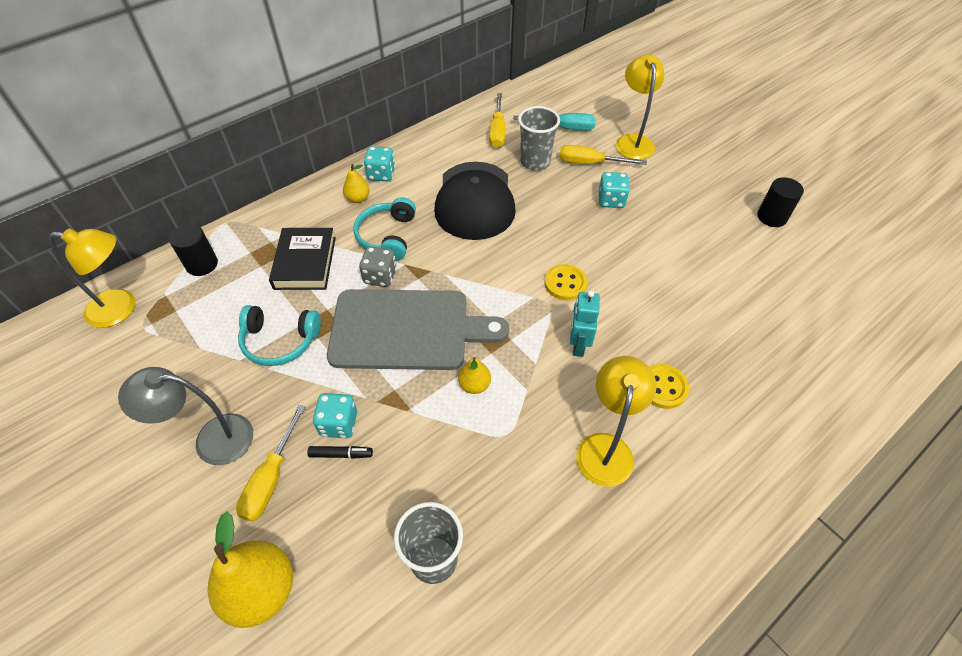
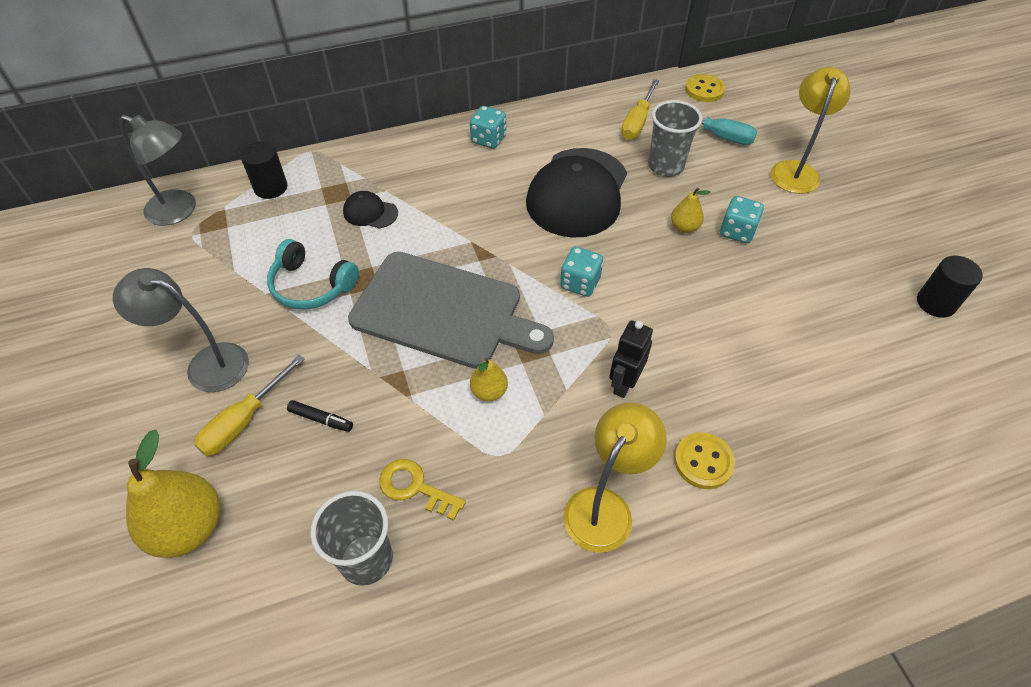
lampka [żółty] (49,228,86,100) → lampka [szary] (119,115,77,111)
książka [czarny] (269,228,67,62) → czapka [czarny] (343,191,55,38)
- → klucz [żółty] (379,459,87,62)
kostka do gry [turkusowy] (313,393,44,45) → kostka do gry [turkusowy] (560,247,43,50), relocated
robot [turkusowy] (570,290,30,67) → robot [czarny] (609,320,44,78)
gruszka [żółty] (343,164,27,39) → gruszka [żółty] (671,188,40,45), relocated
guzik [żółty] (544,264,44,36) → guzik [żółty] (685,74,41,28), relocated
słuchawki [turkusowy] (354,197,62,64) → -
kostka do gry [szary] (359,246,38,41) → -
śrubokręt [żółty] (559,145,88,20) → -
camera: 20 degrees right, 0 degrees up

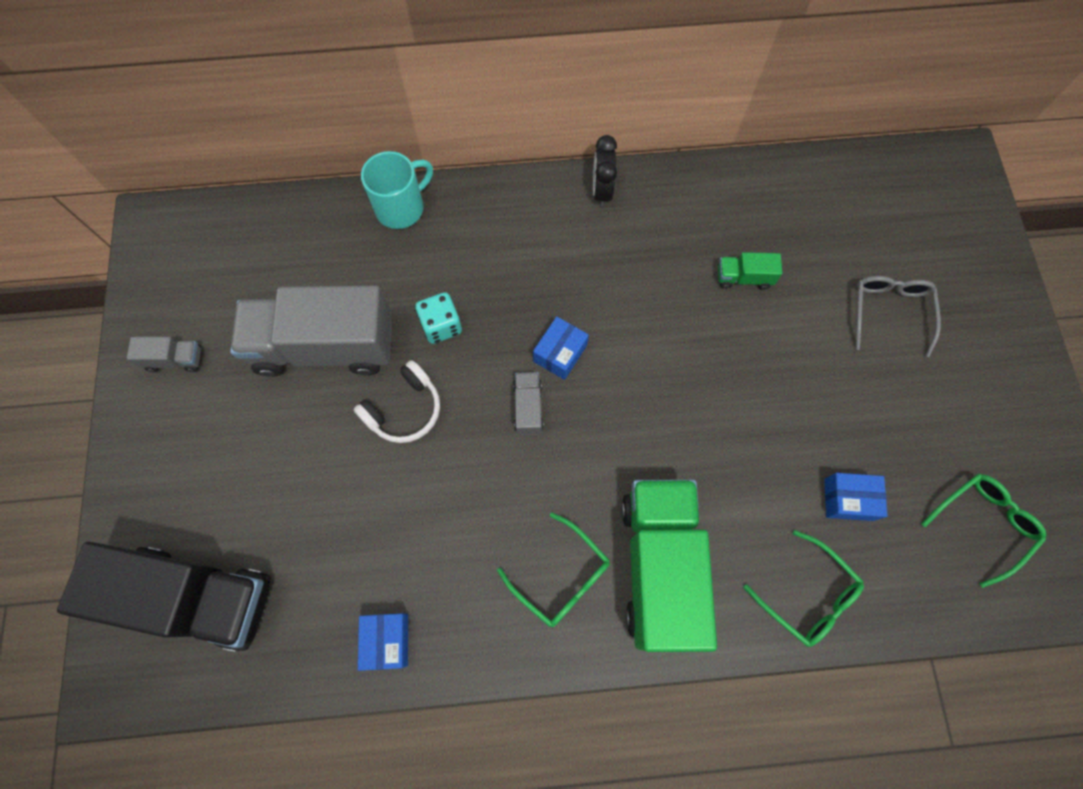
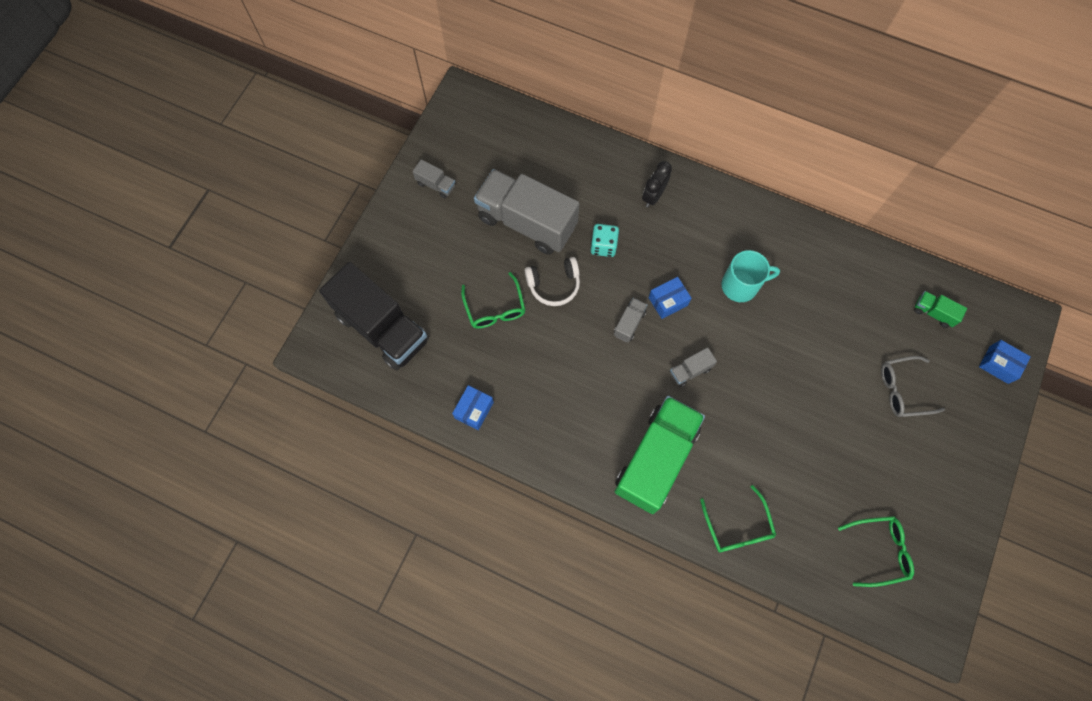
okulary [zielony] (497,513,113,114) → okulary [zielony] (461,272,64,57), relocated
budzik [czarny] (593,135,24,72) → budzik [czarny] (642,161,30,46), relocated
- → ciężarówka [szary] (670,347,47,40)
kubek [turkusowy] (361,151,72,78) → kubek [turkusowy] (721,250,59,52), relocated
okulary [szary] (855,276,86,81) → okulary [szary] (881,356,64,61), 135 degrees counterclockwise
ciężarówka [zielony] (718,252,64,38) → ciężarówka [zielony] (914,291,53,37), relocated
pudełko [niebieski] (824,473,63,48) → pudełko [niebieski] (979,340,52,44), relocated
camera: 30 degrees right, 0 degrees up

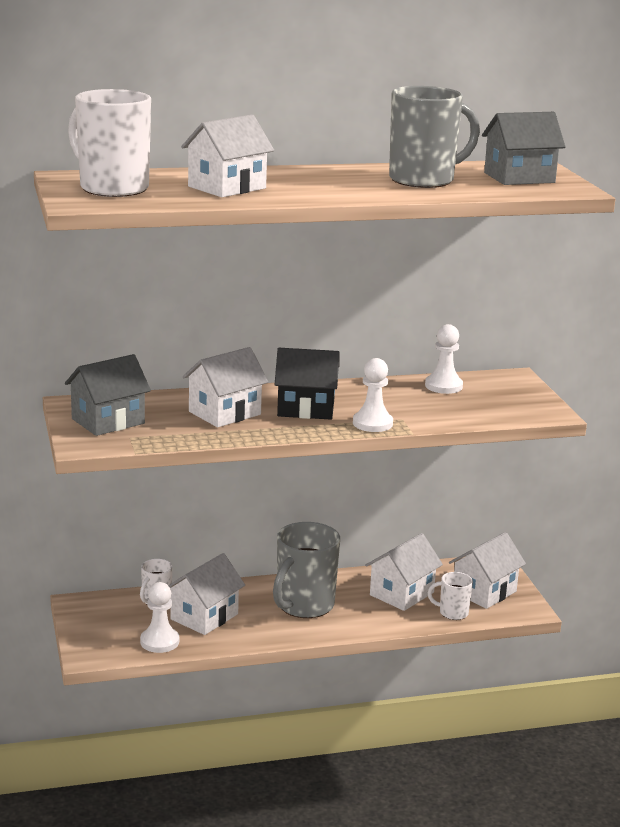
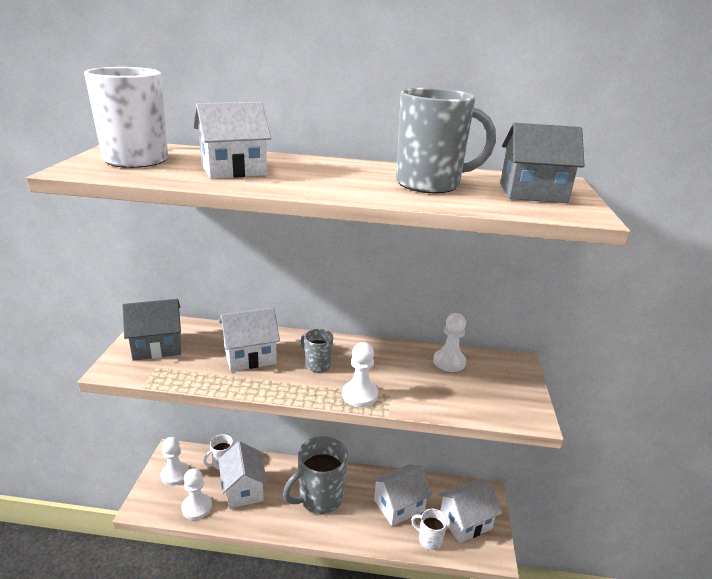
- → pionek [biały] (160,437,29,49)
domek [biały] (168,553,77,82) → domek [biały] (218,441,50,68), 75 degrees counterclockwise
domek [czarny] (275,348,65,72) → kubek [szary] (301,329,32,44)
camera: 20 degrees right, 5 degrees up

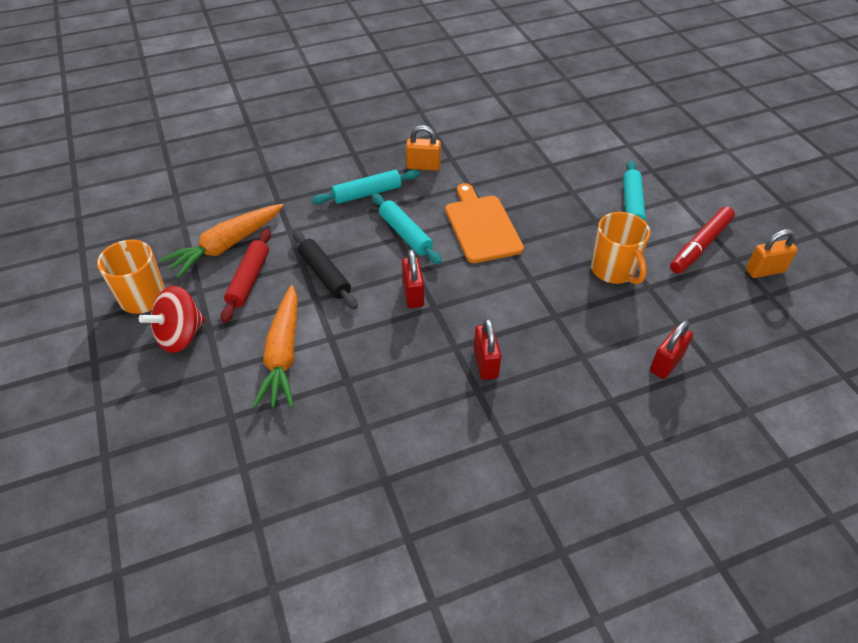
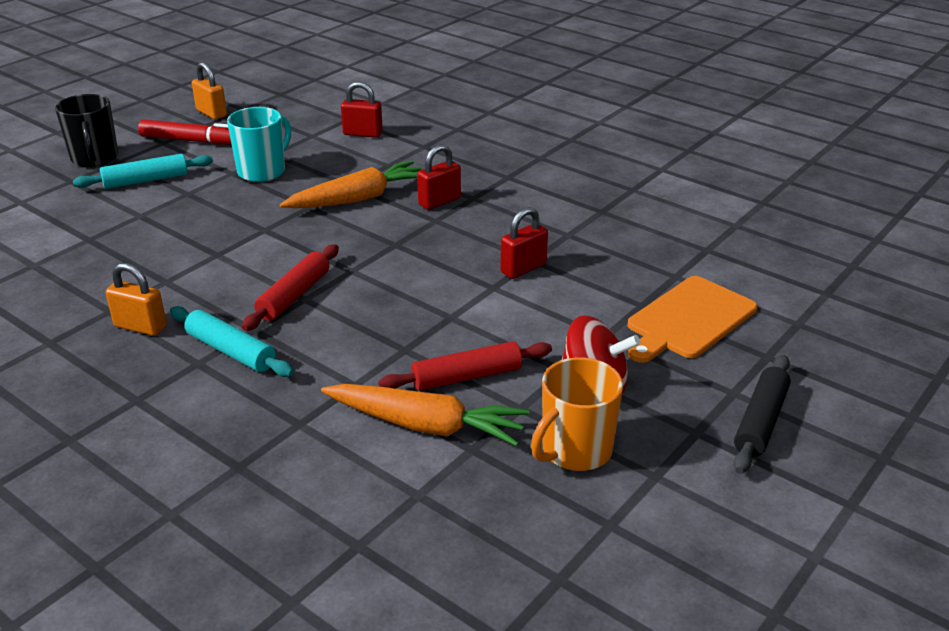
- → kubek [czarny] (55,94,63,73)
kłódka [pomarańczowy] (406,125,35,46) → kłódka [pomarańczowy] (106,263,61,73), 45 degrees counterclockwise
kubek [pomarańczowy] (591,212,59,72) → kubek [turkusowy] (227,107,64,75)
wałek do ciasta [turkusowy] (372,193,70,72) → wałek do ciasta [czerwony] (242,244,97,87)
marchewka [pomarańczowy] (253,285,45,123) → marchewka [pomarańczowy] (280,161,142,47), relocated
kłódka [czerwony] (402,249,22,59) → kłódka [czerwony] (500,207,48,72), relocated
deska do krojenia [pomarańczowy] (445,183,79,80) → deska do krojenia [pomarańczowy] (627,276,130,87), relocated
wałek do ciasta [czarny] (293,230,65,79) → wałek do ciasta [czarny] (733,355,58,119), relocated
camera: 120 degrees left, 15 degrees down

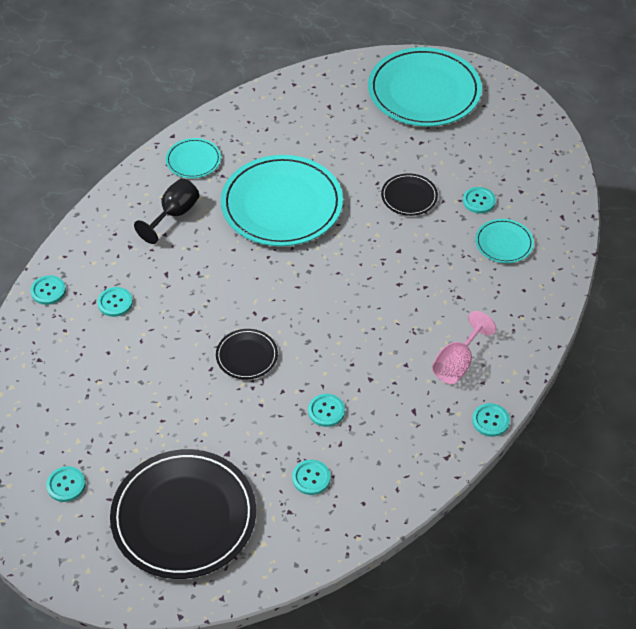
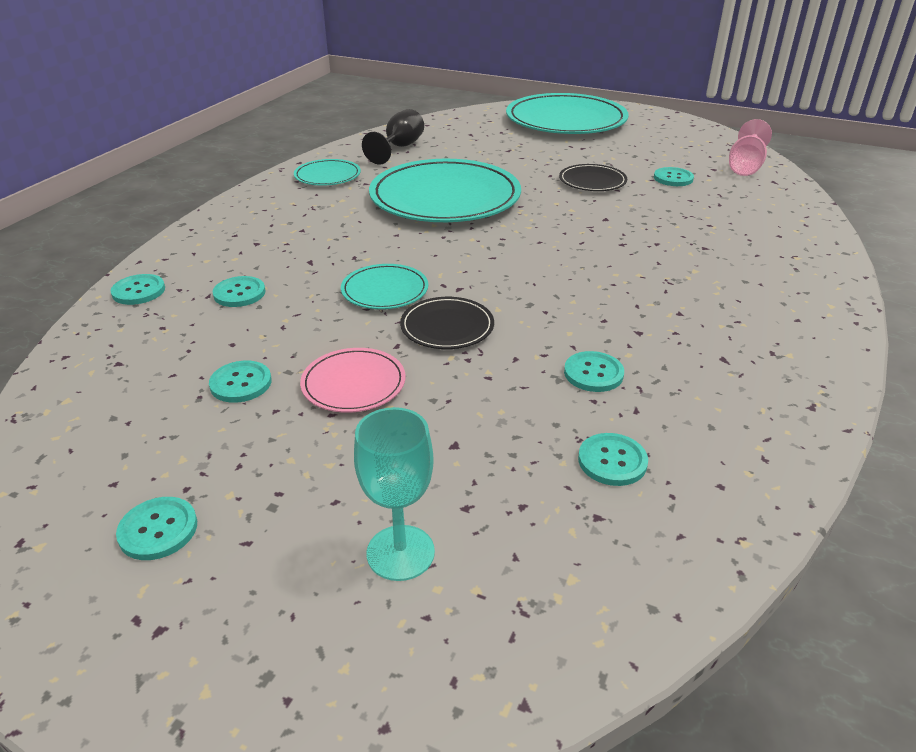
guzik [turkusowy] (472,403,38,34) → guzik [turkusowy] (209,361,63,42), relocated
- → talerz [różowy] (300,348,106,65)
talerz [turkusowy] (475,219,59,44) → talerz [turkusowy] (341,264,87,45), relocated
talerz [czarny] (110,449,146,130) → kielich [turkusowy] (354,407,81,174)
kielich [czarny] (134,178,65,66) → kielich [czarny] (362,109,62,55), relocated
kielich [różowy] (432,311,64,73) → kielich [różowy] (729,119,43,57), relocated
camera: 10 degrees left, 15 degrees down

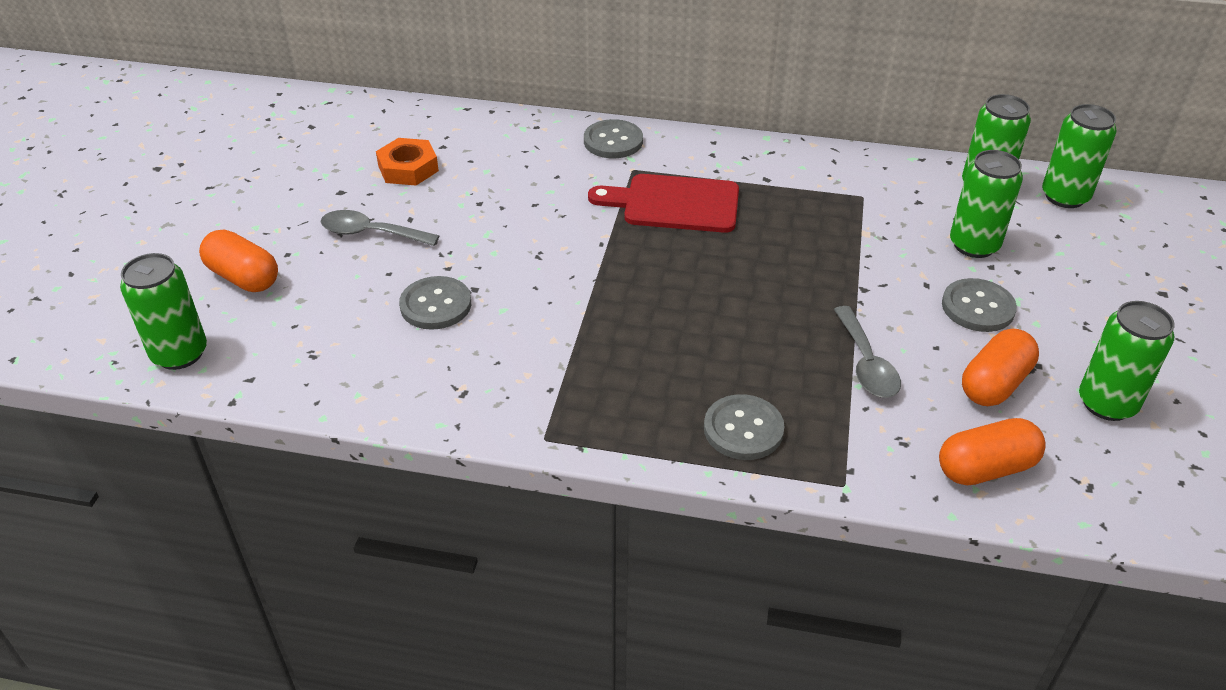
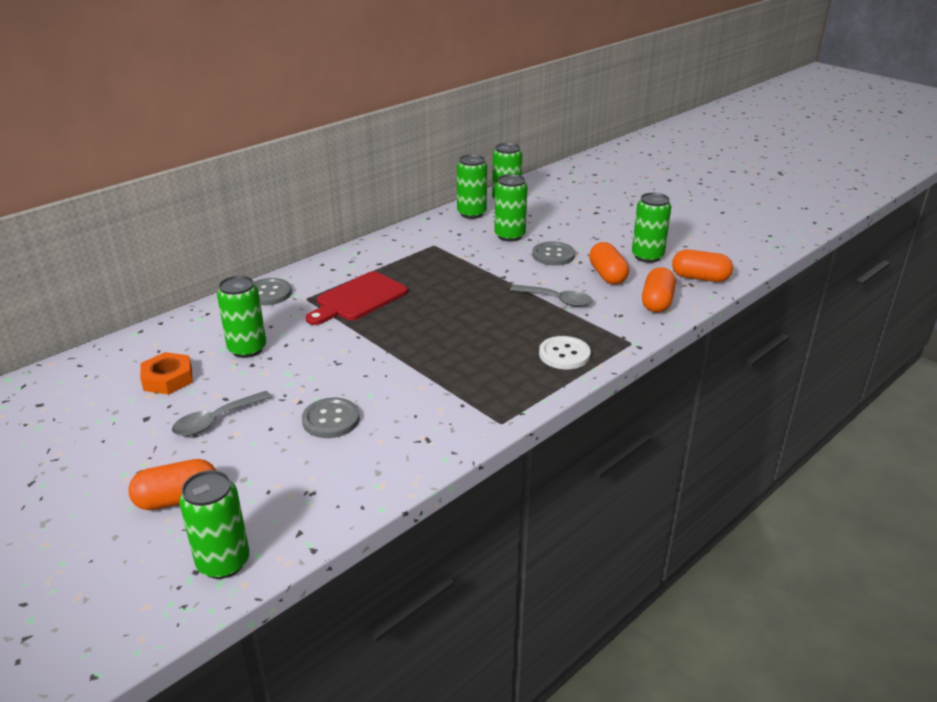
- → puszka [zielony] (217,275,49,83)
guzik [szary] (704,394,81,66) → guzik [biały] (539,336,52,33)
- → kapsułka [pomarańczowy] (672,249,61,33)
camera: 55 degrees left, 10 degrees down

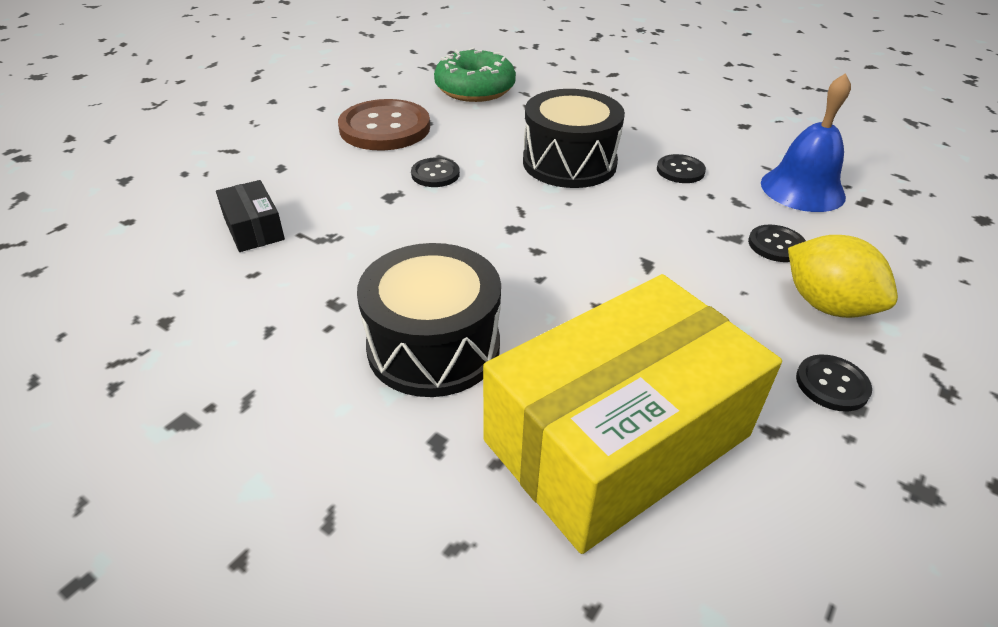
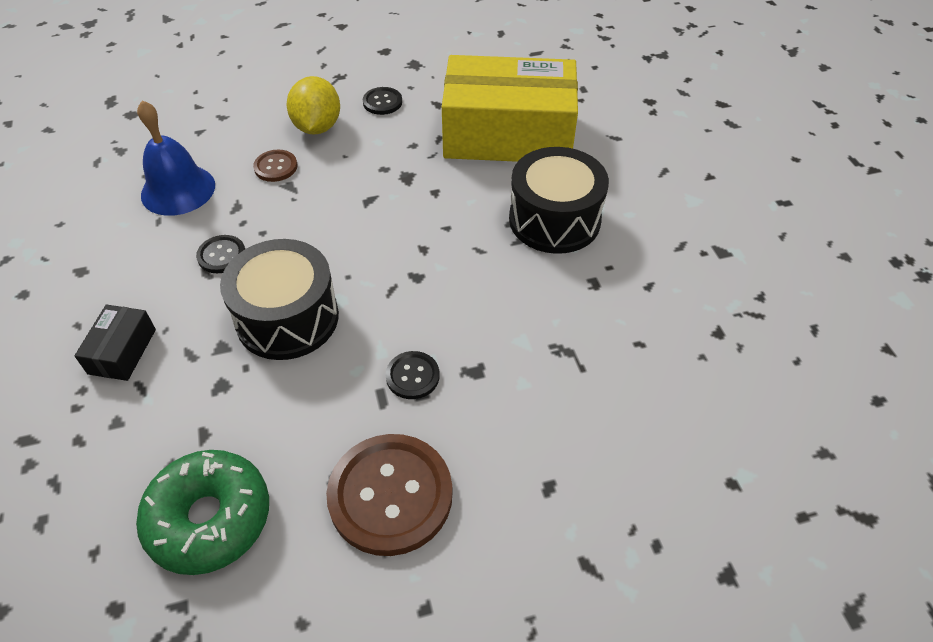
pudełko [czarny] (216,180,69,72) → pudełko [czarny] (75,305,81,76), relocated
guzik [czarny] (748,225,58,37) → guzik [brązowy] (253,150,45,32)
camera: 140 degrees left, 10 degrees up

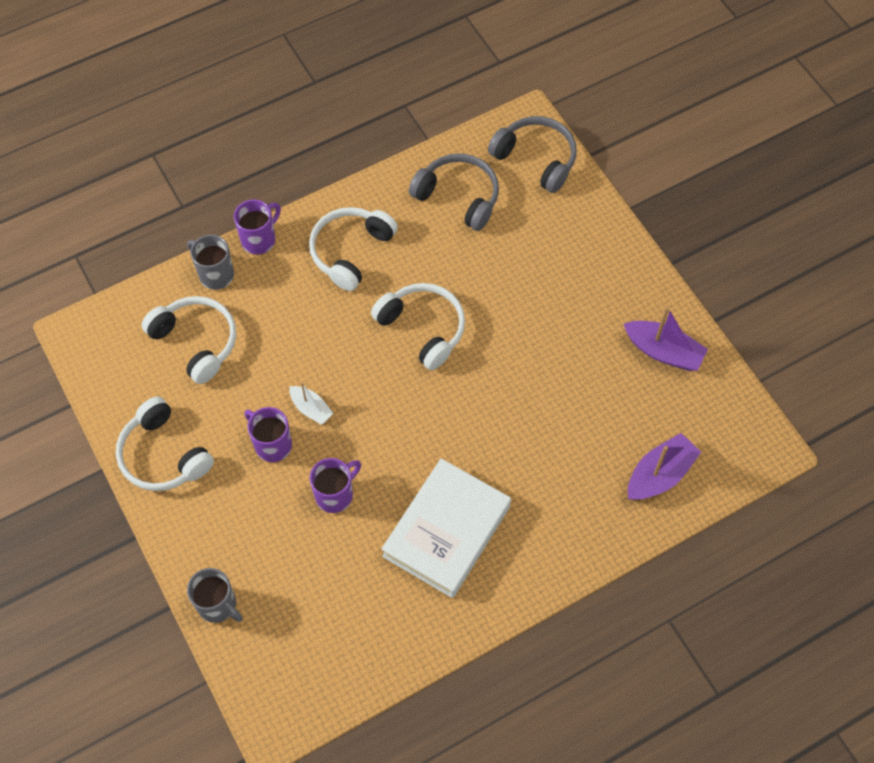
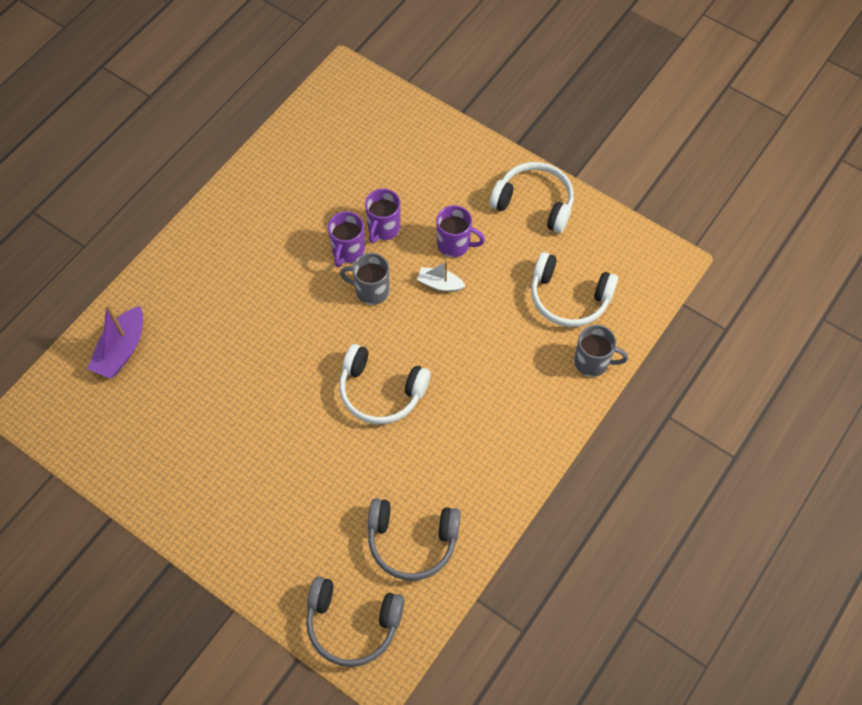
kubek [fioletowy] (234,199,47,55) → kubek [fioletowy] (328,211,37,56), relocated
kubek [szary] (187,568,56,55) → kubek [szary] (340,253,50,52), relocated
słuchawki [biały] (309,207,89,84) → -
książka [biały] (381,458,130,140) → -
łódka [fioletowy] (624,306,84,65) → -
camera: 155 degrees right, 0 degrees up

